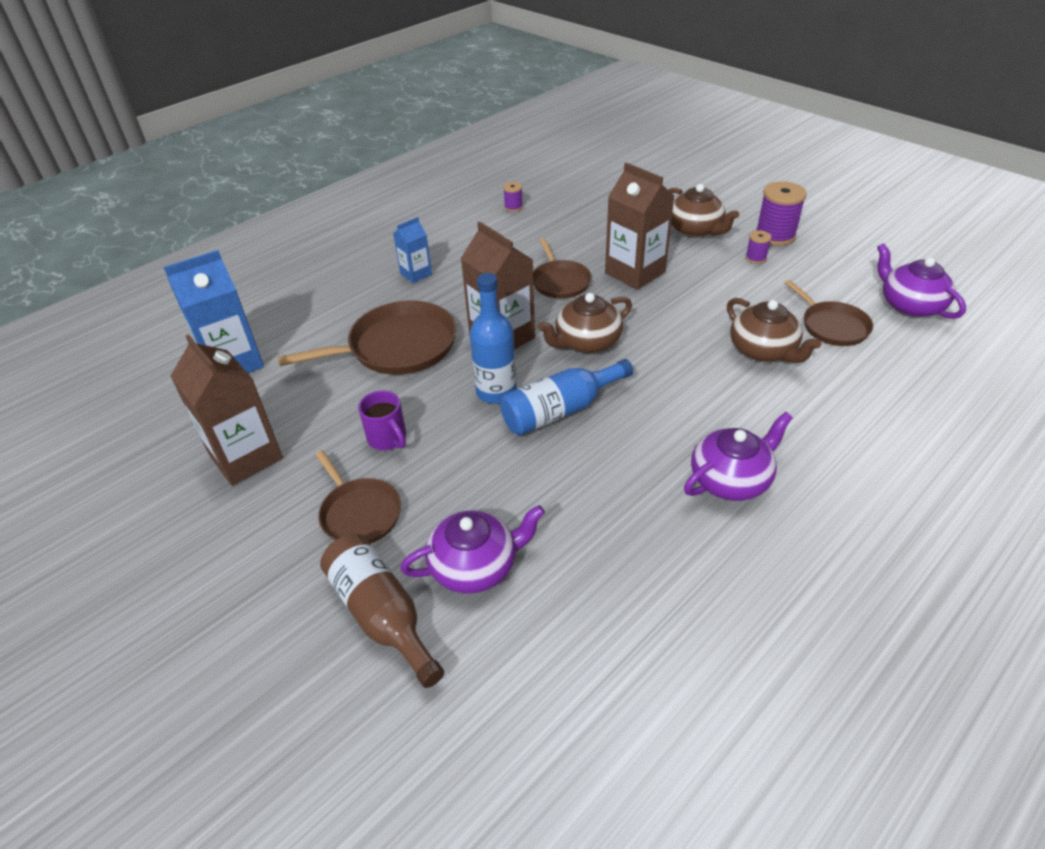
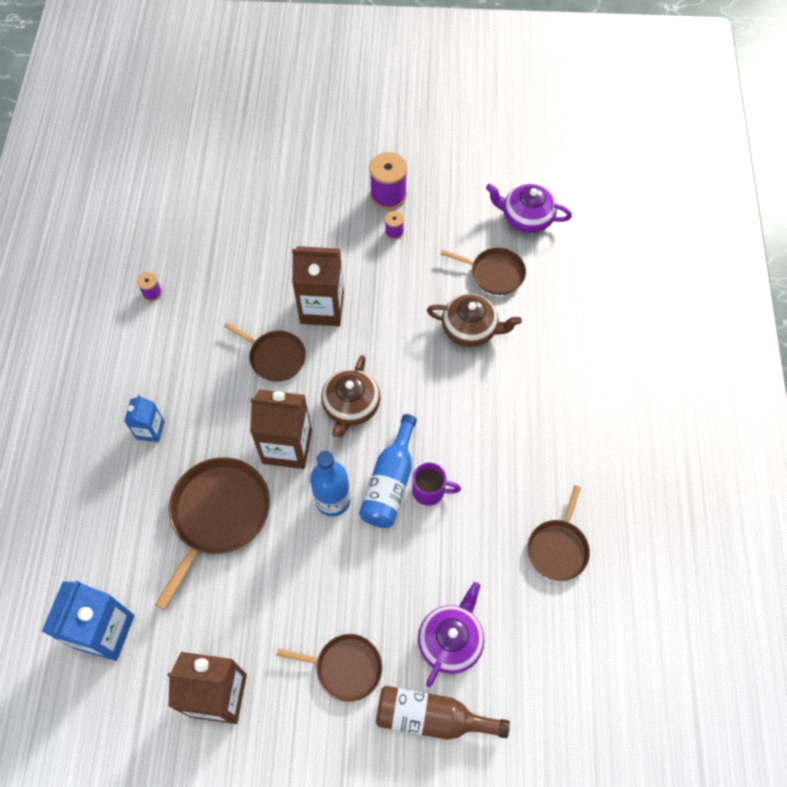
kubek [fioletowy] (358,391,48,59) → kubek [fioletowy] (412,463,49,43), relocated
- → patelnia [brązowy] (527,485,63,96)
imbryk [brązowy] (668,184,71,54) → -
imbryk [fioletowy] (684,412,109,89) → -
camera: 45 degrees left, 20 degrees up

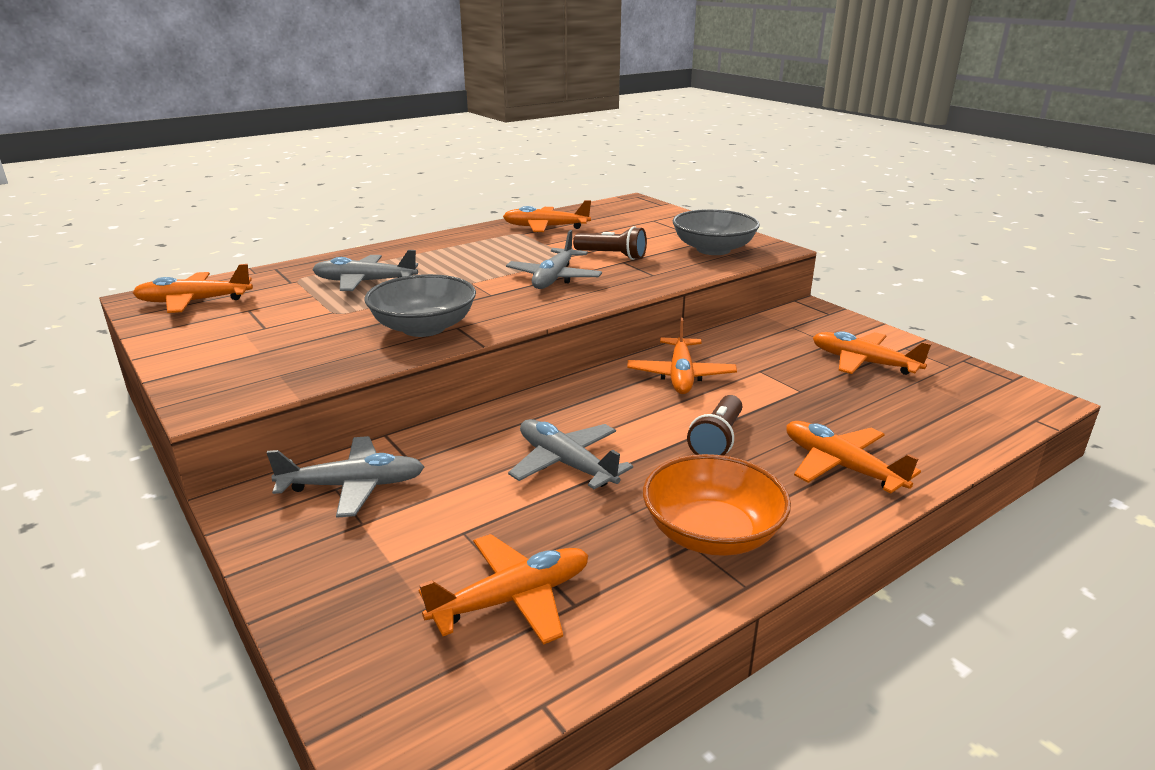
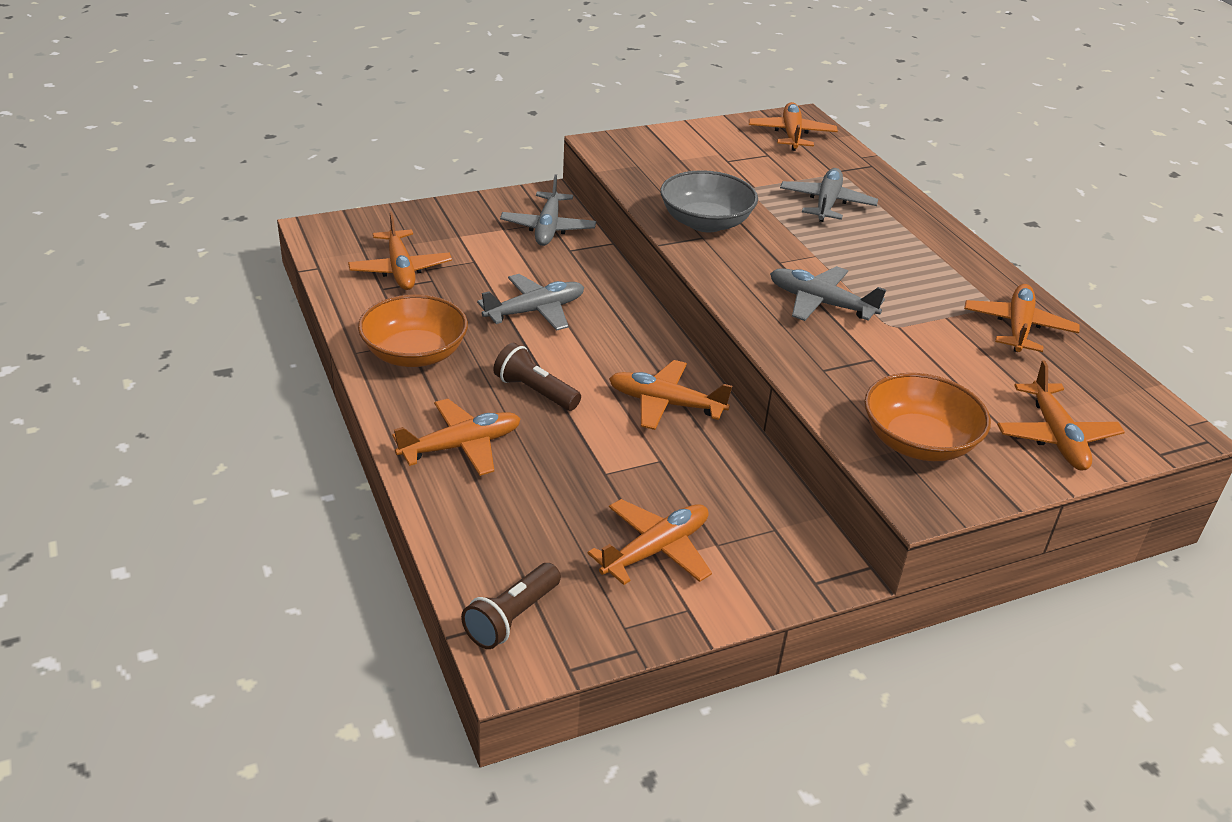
latarka [brązowy] (573,226,74,34) → latarka [brązowy] (461,563,100,86), relocated
miska [szary] (672,209,88,46) → miska [pomarańczowy] (864,373,127,88)
- → samolot [pomarańczowy] (997,361,128,110)
camera: 100 degrees right, 10 degrees up

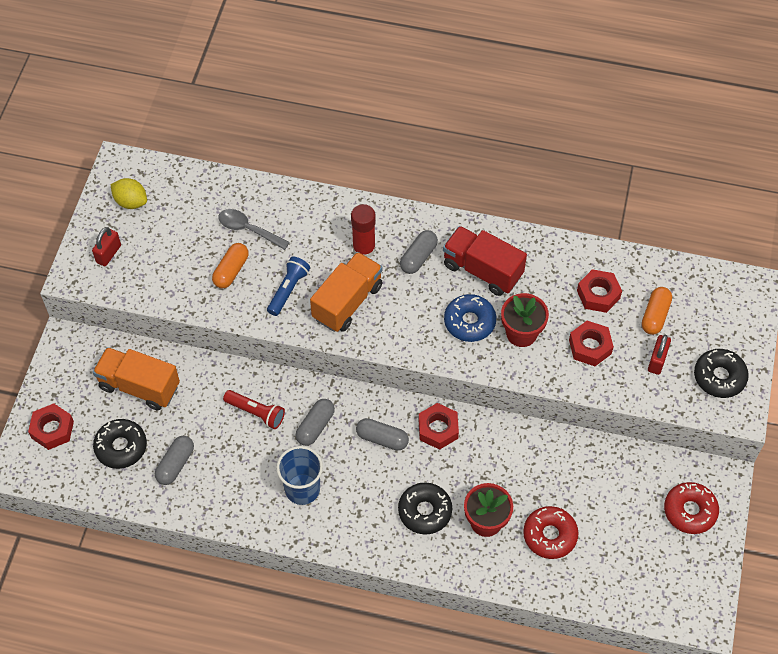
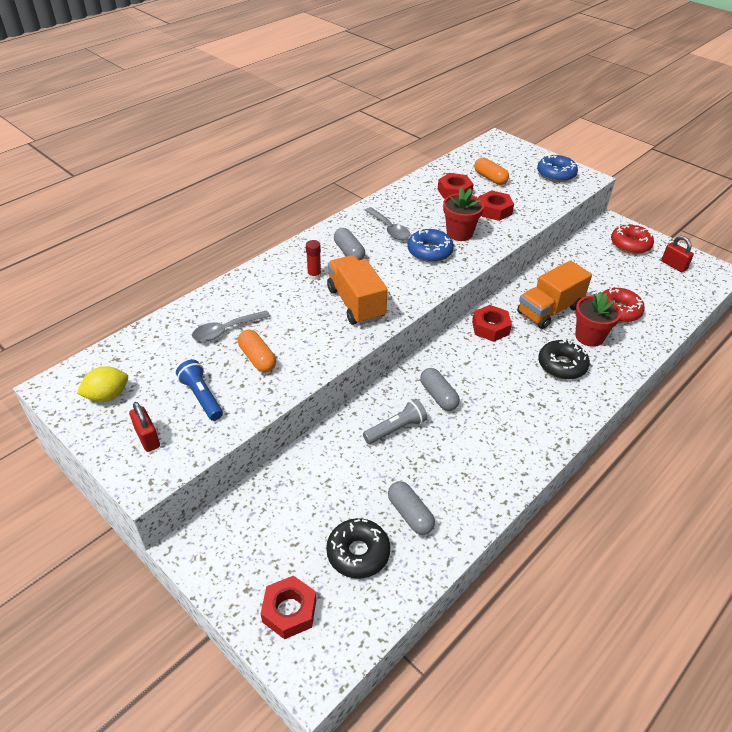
latarka [niebieski] (267,256,43,60) → latarka [niebieski] (176,360,47,61), relocated
klej w sztyfcie [czerwony] (351,204,25,54) → klej w sztyfcie [czerwony] (306,240,15,40), x0.64
latarka [czerwony] (223,390,62,39) → latarka [szary] (363,399,64,45)
ciężarówka [czerwony] (443,226,84,70) → łyżka [szary] (365,207,45,33)
ciężarówka [pomarańczowy] (93,347,87,63) → ciężarówka [pomarańczowy] (517,260,75,69), relocated
donut [czarny] (694,349,55,49) → donut [niebieski] (537,155,41,27)
kłódka [czerwony] (648,335,23,40) → kłódka [czerwony] (661,236,33,36), relocated
szklanka [niebieski] (276,446,47,59) → -
kapsułka [szary] (356,418,53,32) → -
camera: 60 degrees left, 15 degrees down

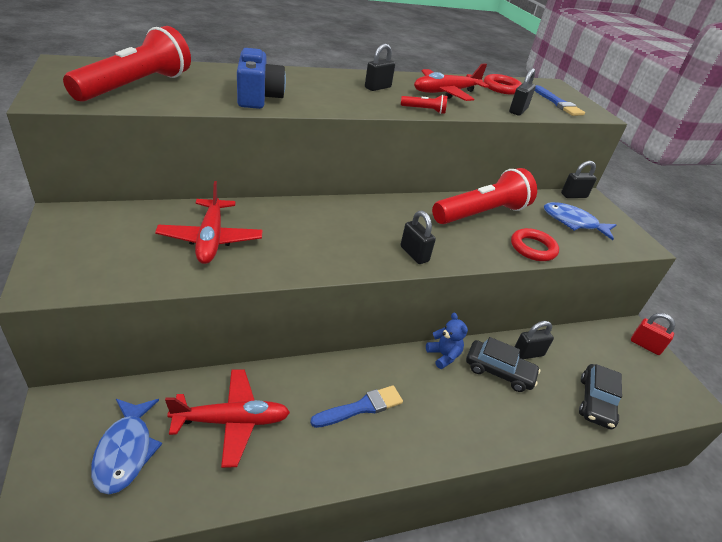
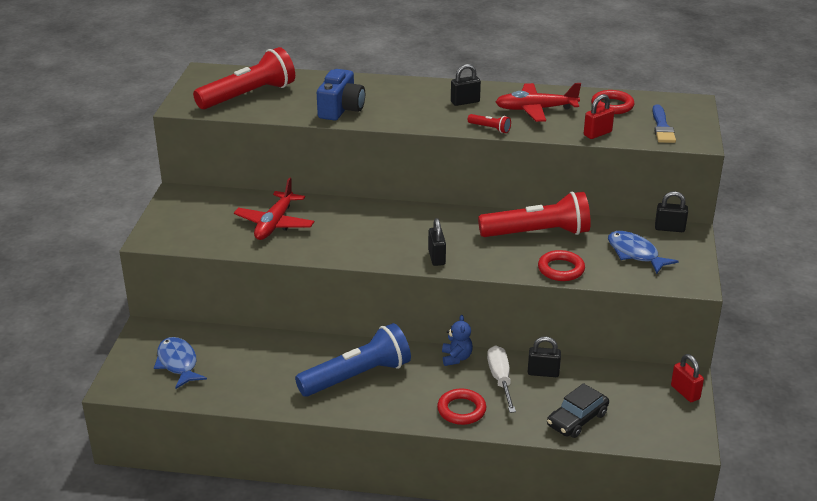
ryba [niebieski] (91,399,71,95) → ryba [niebieski] (154,337,53,52), 135 degrees clockwise
pędzel [niebieski] (310,385,93,43) → latarka [niebieski] (295,323,116,74)
- → pierścień [czerwony] (437,388,49,37)
samochód [czarny] (466,337,74,55) → śrubokręt [biały] (487,345,29,68)
kłódka [czarny] (509,68,27,48) → kłódka [czerwony] (584,94,30,45)
samolot [czerwony] (165,370,125,98) → -
camera: 30 degrees right, 5 degrees down

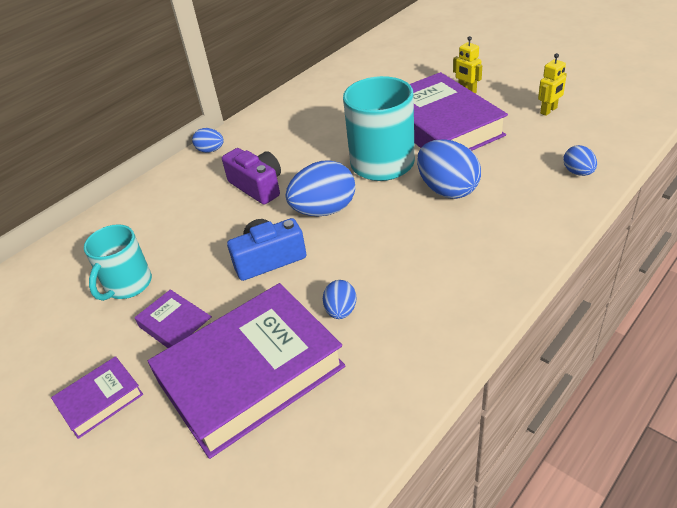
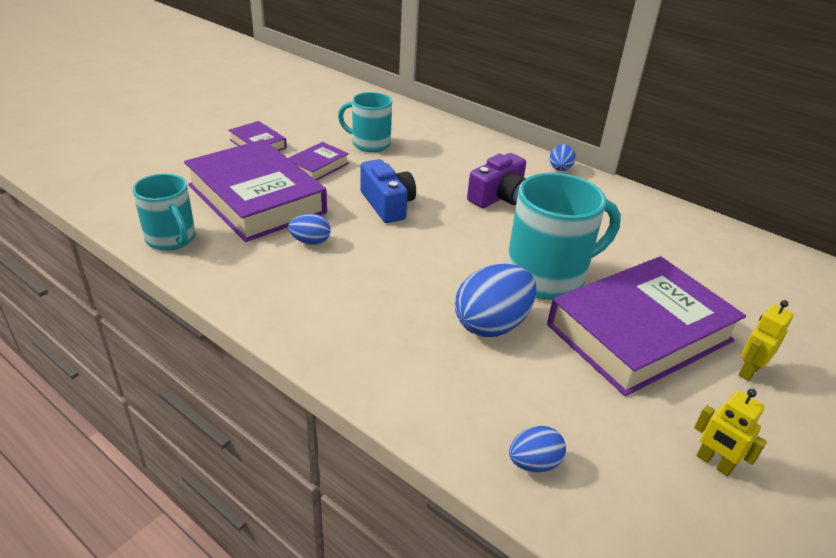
- → kubek [turkusowy] (133,174,63,77)
jajko [niebieski] (286,160,69,57) → -
camera: 80 degrees right, 5 degrees down

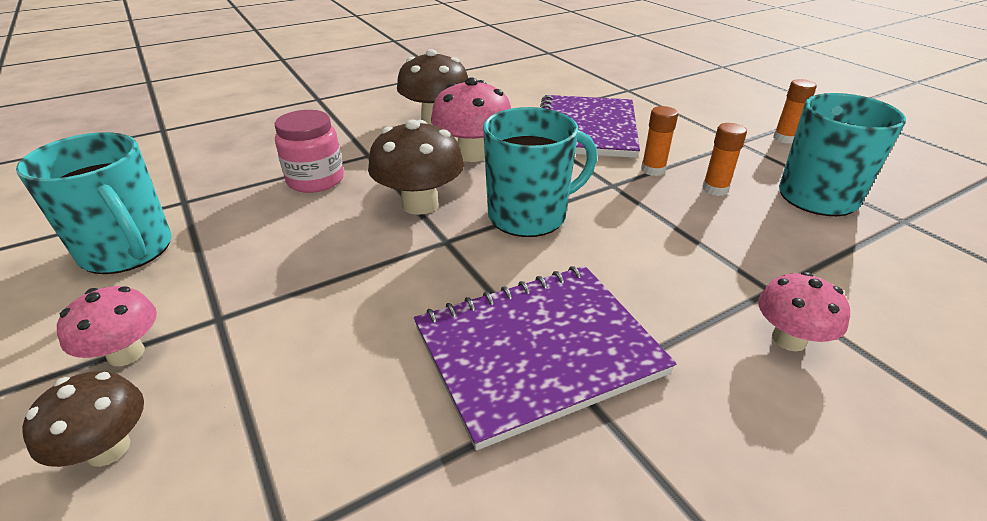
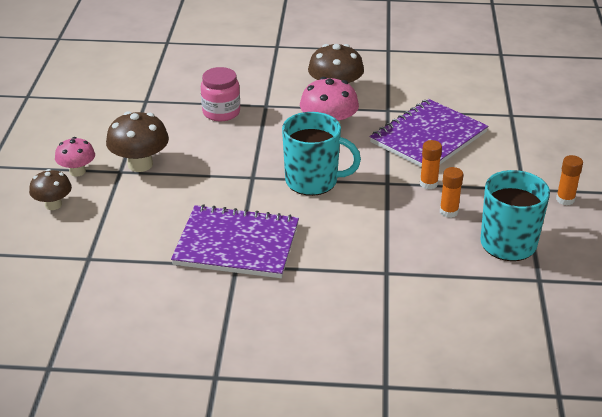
grzyb [brązowy] (368,120,96,95) → grzyb [brązowy] (106,111,63,61), relocated
kubek [turkusowy] (16,132,155,142) → -
grzyb [różowy] (758,272,92,79) → -
camera: 35 degrees right, 0 degrees up

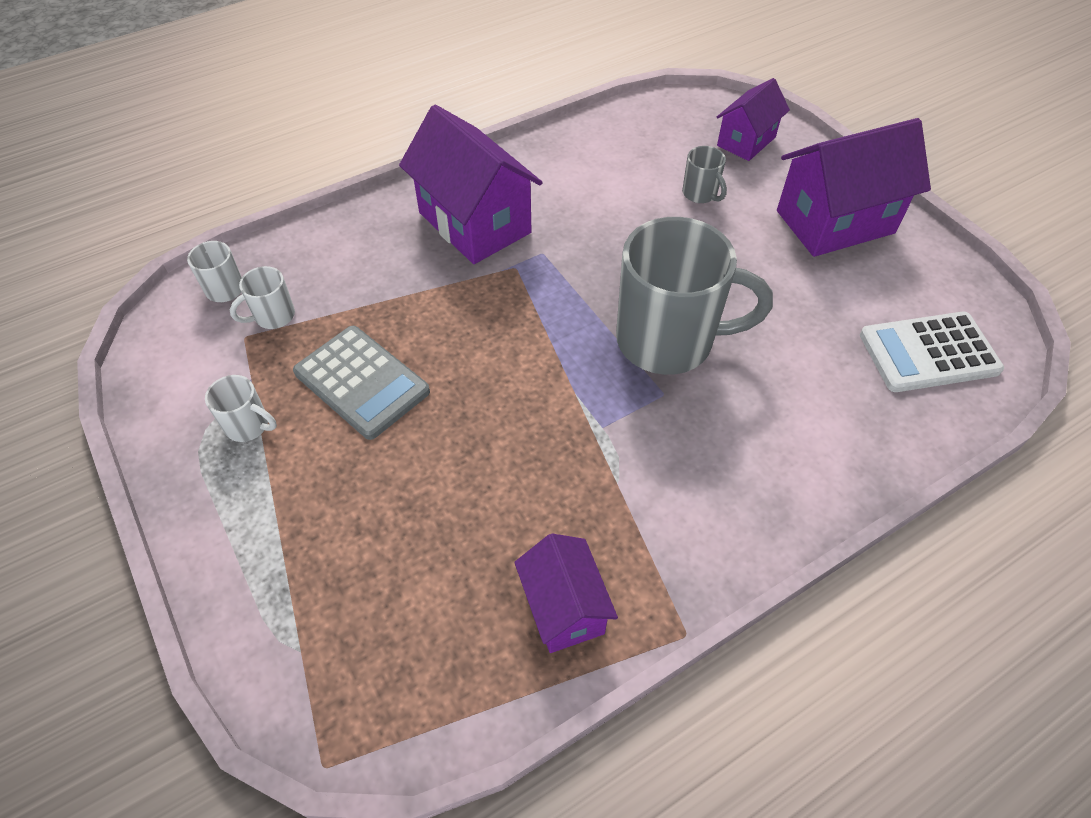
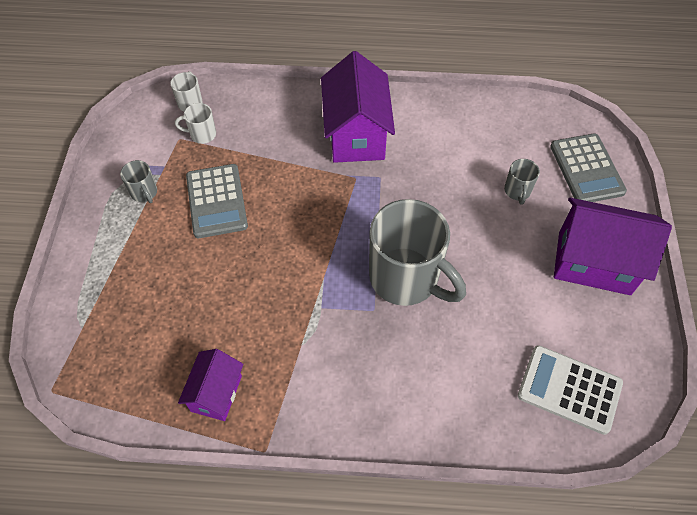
kubek [biały] (205,375,72,67) → kubek [szary] (120,160,37,43)
domek [fioletowy] (717,78,73,83) → kalkulator [szary] (550,134,77,68)
camera: 35 degrees right, 5 degrees up

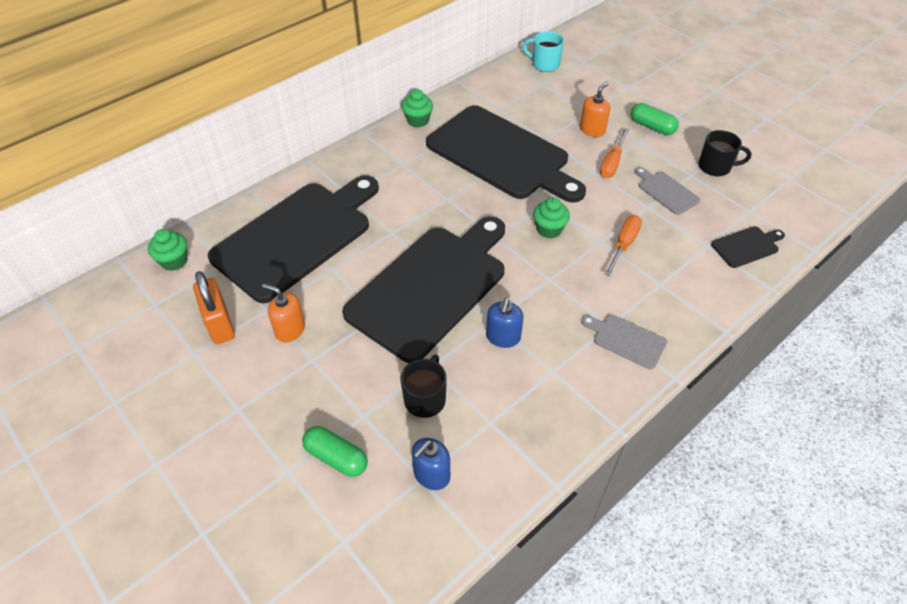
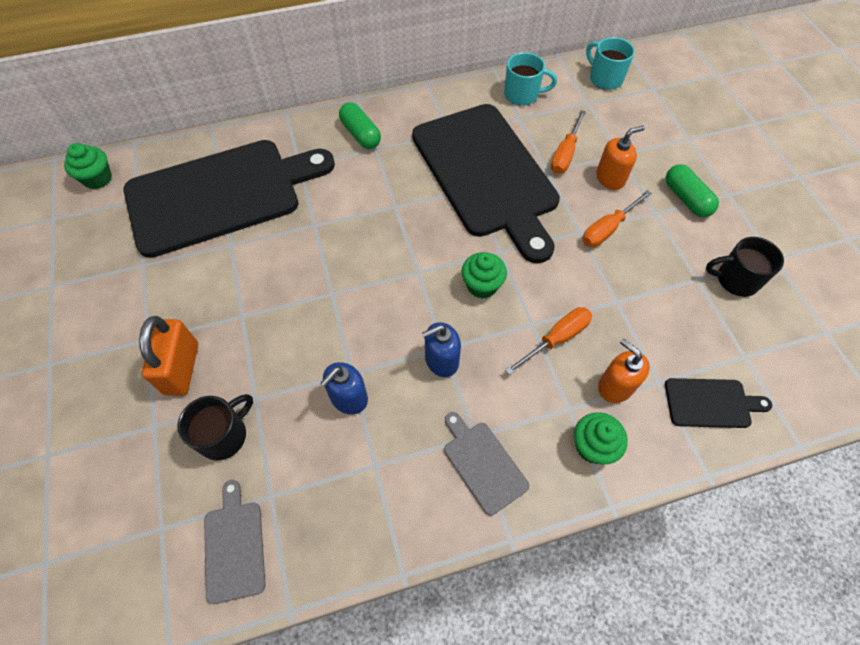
kłódka [pomarańczowy] (193,271,42,73) → kłódka [pomarańczowy] (139,316,59,79), relocated
deska do krojenia [szary] (635,167,65,48) → deska do krojenia [szary] (204,480,62,124), relocated
kapsułka [zielony] (302,426,66,51) → kapsułka [zielony] (339,102,42,47), relocated
dozownik mydła [niebieski] (412,438,38,52) → dozownik mydła [niebieski] (422,322,39,55), relocated
- → kubek [turkusowy] (504,53,53,52)
- → śrubokręt [pomarańczowy] (551,110,35,64)
muffinka [zielony] (401,89,32,39) → muffinka [zielony] (574,412,54,52), relocated
dozownik mydła [pomarańczowy] (262,284,43,58) → dozownik mydła [pomarańczowy] (598,338,52,65), relocated
kubek [czarny] (699,130,52,46) → kubek [czarny] (706,237,78,60), 150 degrees clockwise
deska do krojenia [czarny] (342,217,163,146) → -
camera: 25 degrees right, 10 degrees up

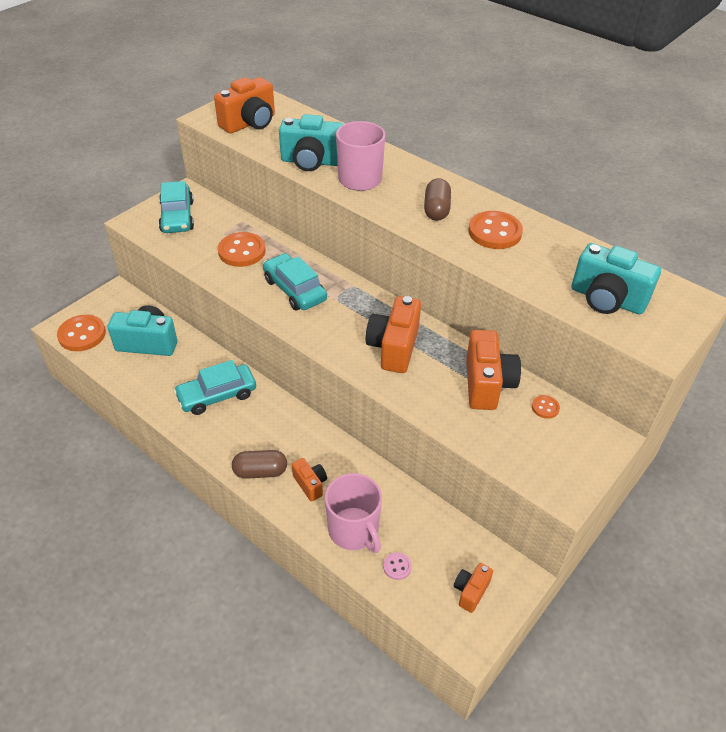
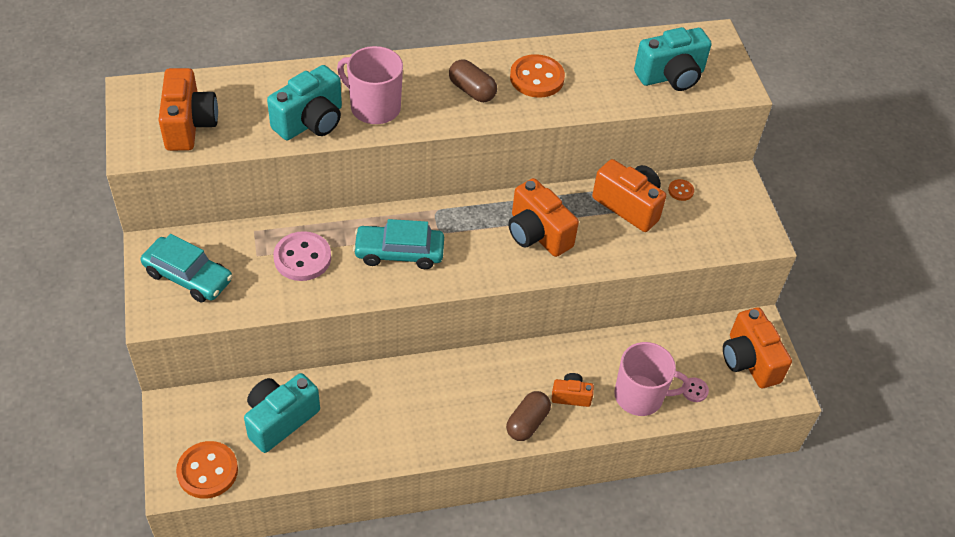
guzik [pomarańczowy] (218,232,48,35) → guzik [różowy] (273,231,58,50)
aparat fotograficzny [pomarańczowy] (454,563,39,50) → aparat fotograficzny [pomarańczowy] (723,307,69,81), x1.83
samochód [turkusowy] (174,360,82,55) → -
camera: 55 degrees left, 5 degrees up

